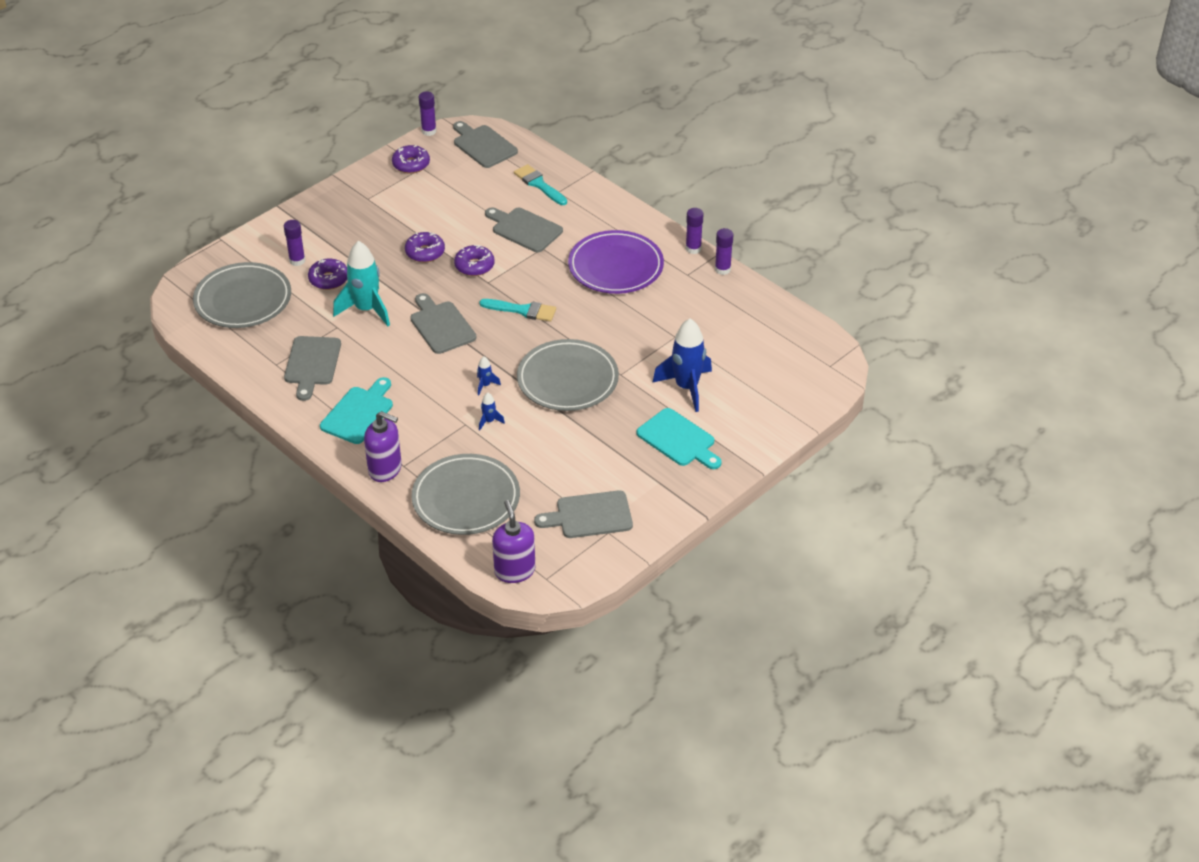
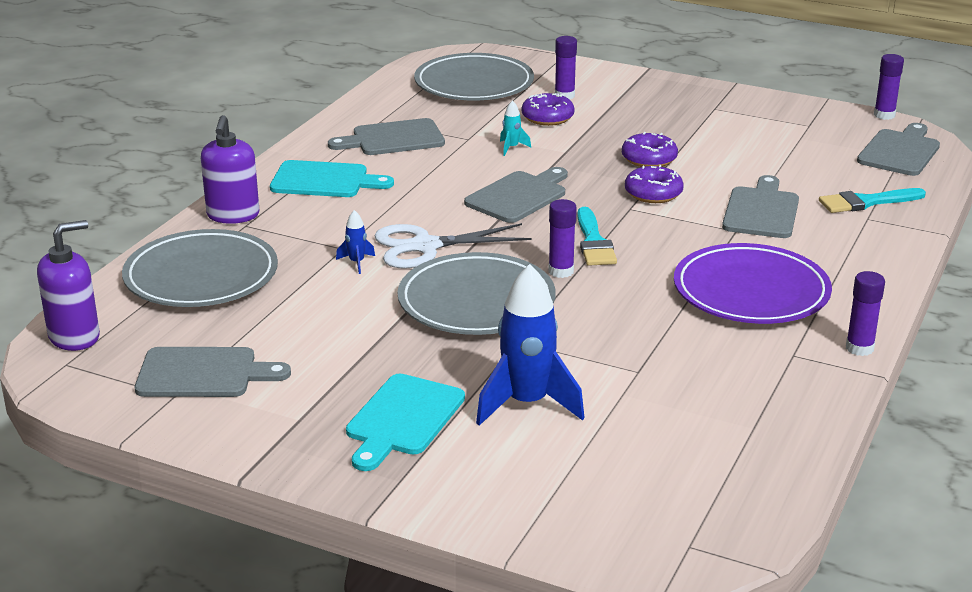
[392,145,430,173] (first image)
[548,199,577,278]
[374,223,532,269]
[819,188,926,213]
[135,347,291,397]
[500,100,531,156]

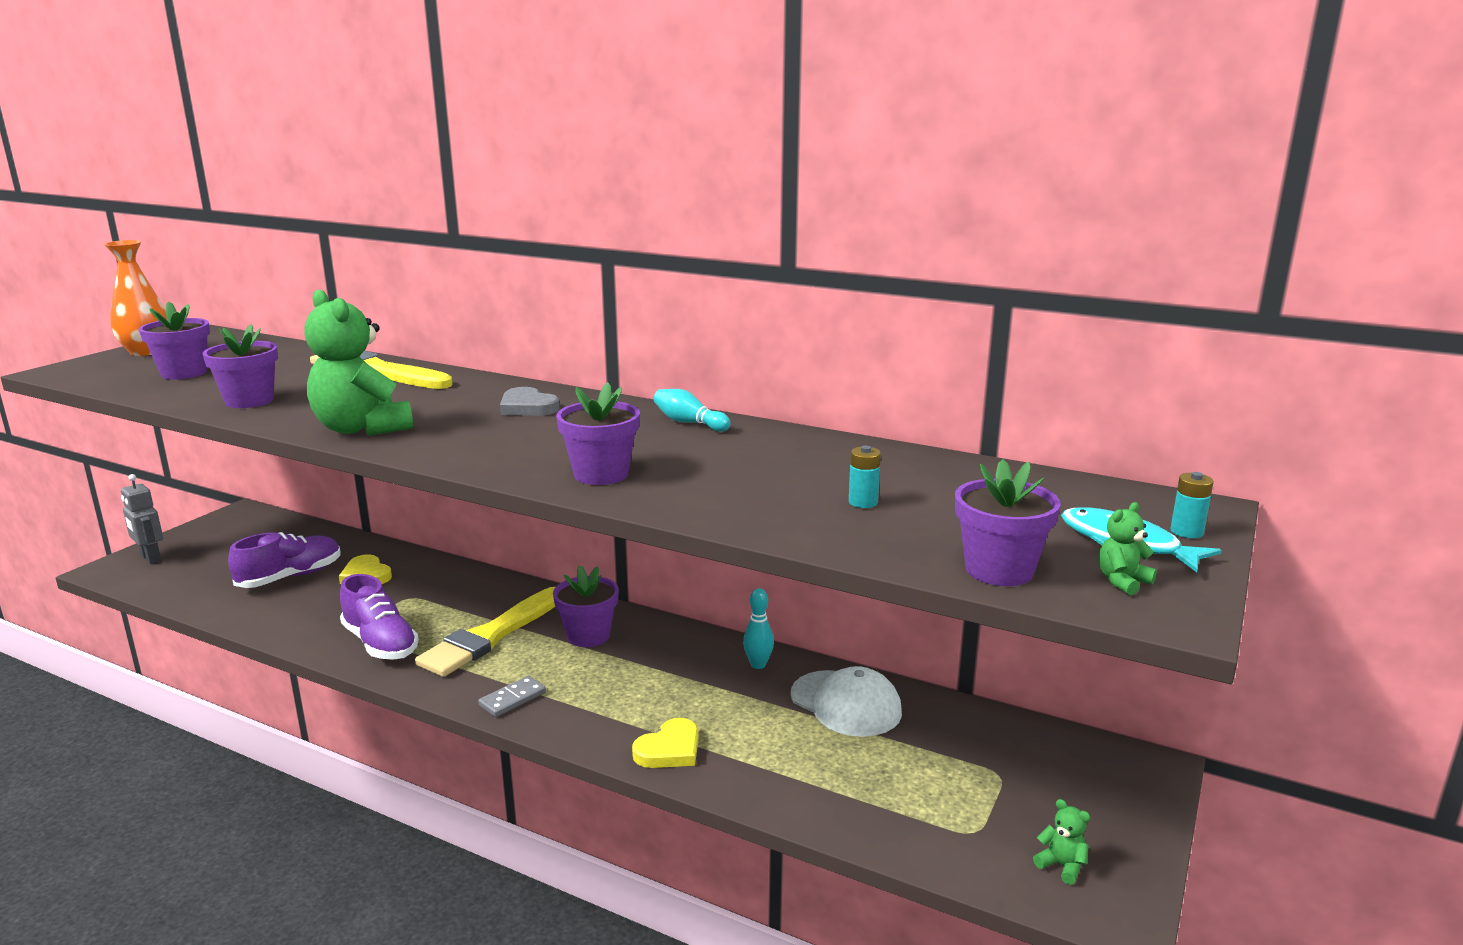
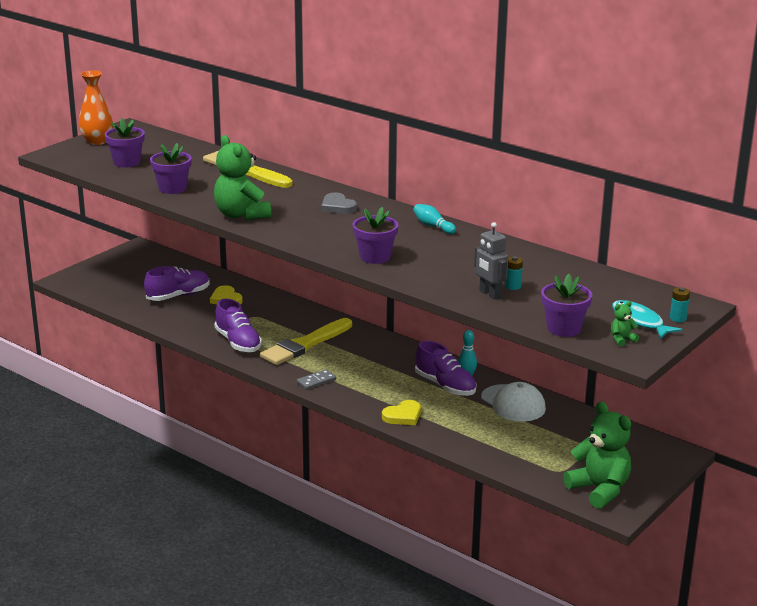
[553,565,619,647] (first image)
[415,341,476,396]
[474,222,508,299]
[563,401,631,509]

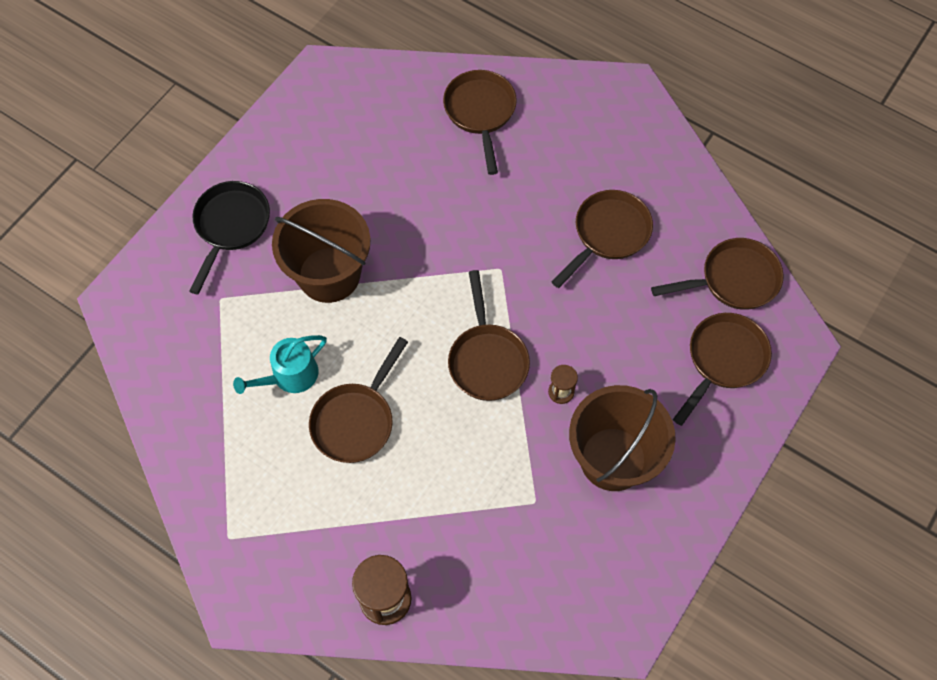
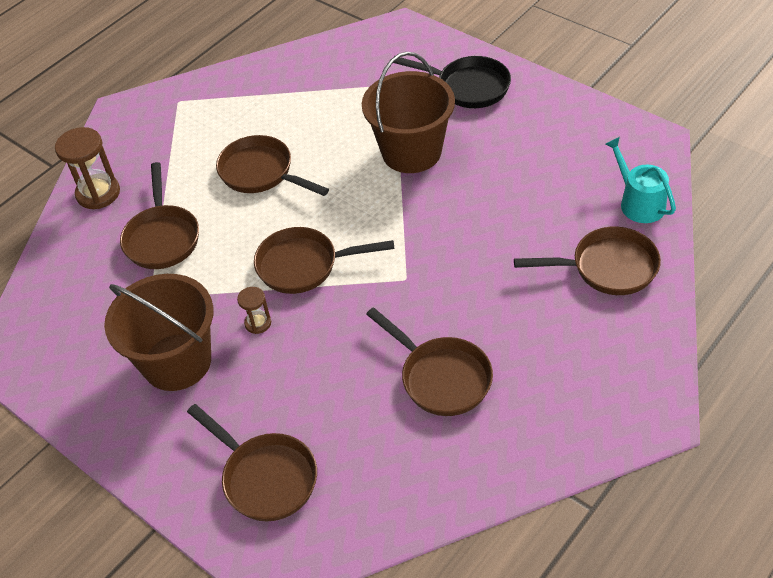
[605,137,676,223]
[120,162,199,269]

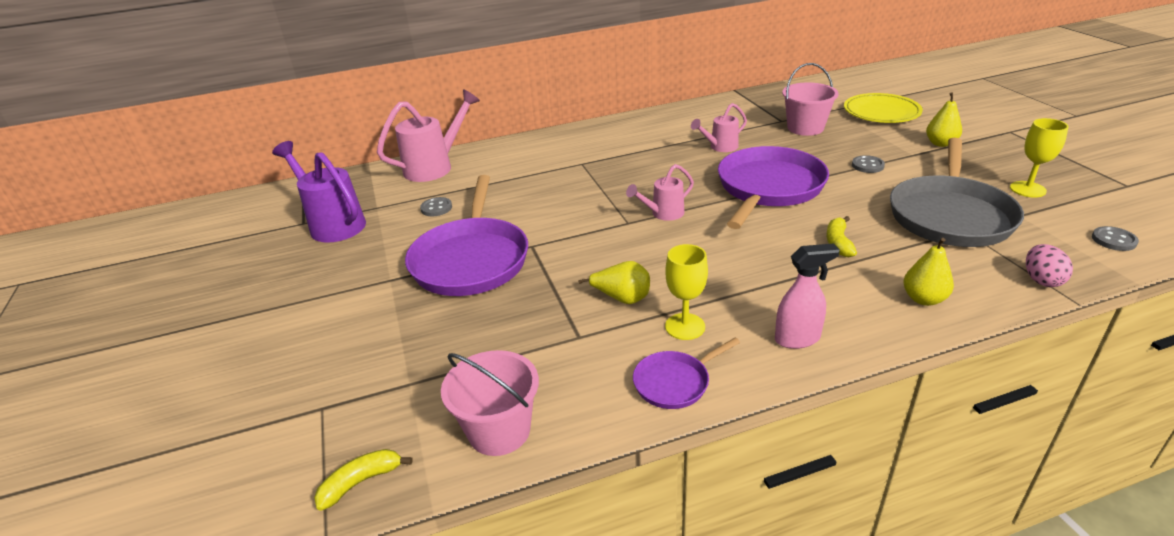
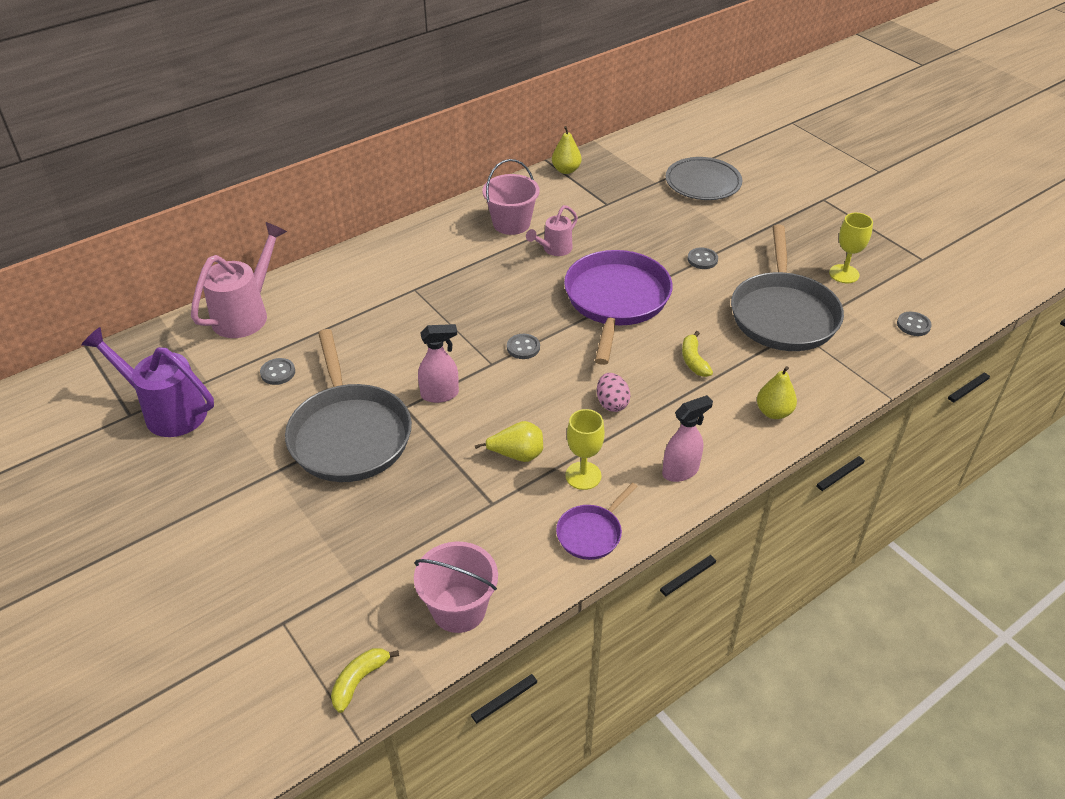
[418,324,459,403]
[483,159,539,235]
[552,126,582,174]
[597,373,631,412]
[507,334,540,359]
[285,329,412,482]
[666,157,742,200]

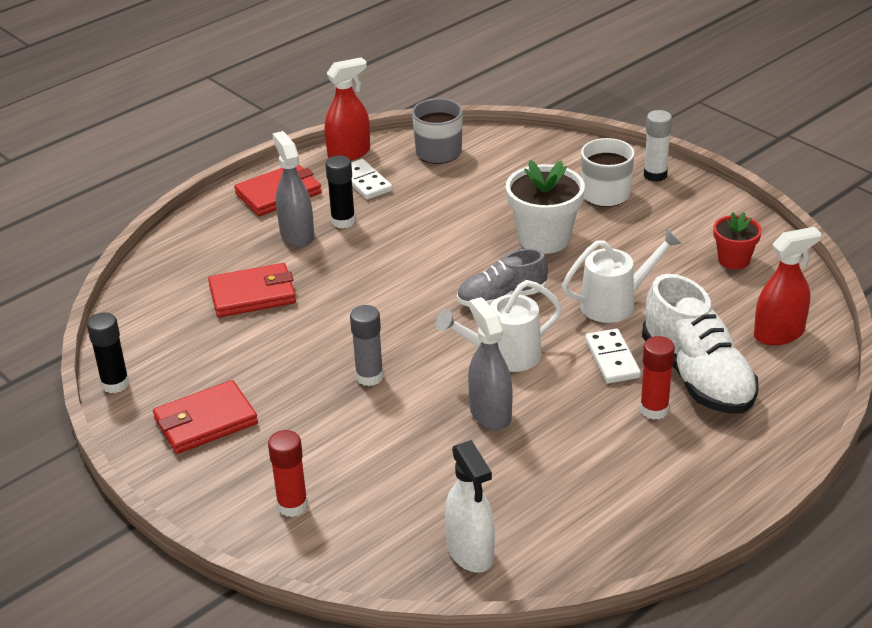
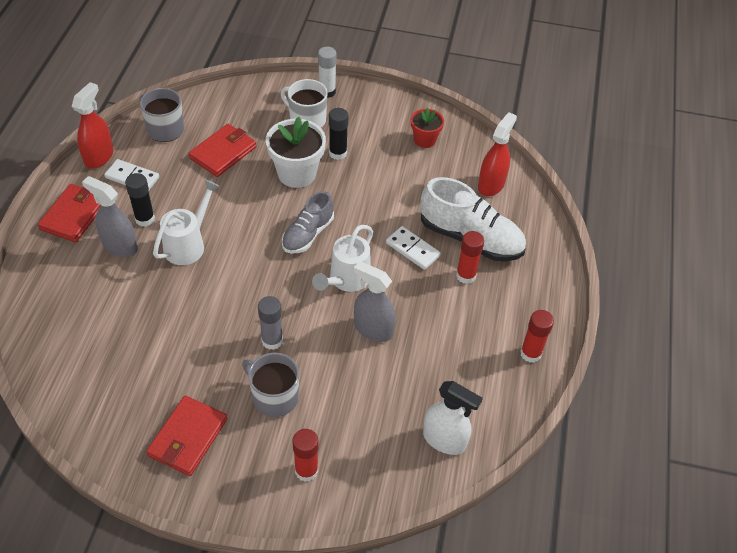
[242,353,299,417]
[520,310,554,363]
[329,108,348,160]
[188,124,256,177]
[153,179,220,265]

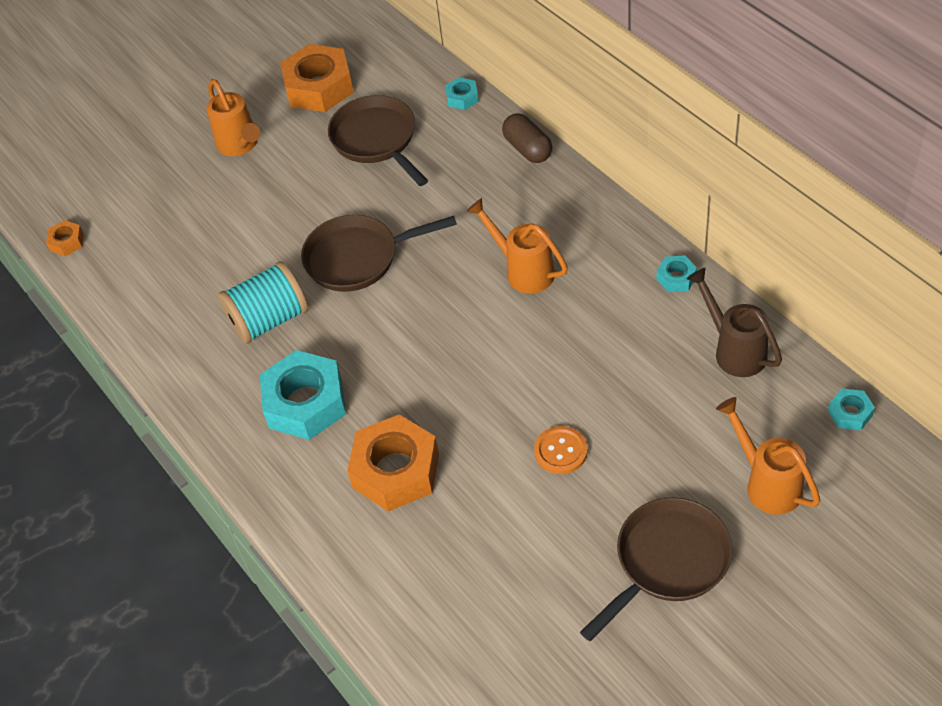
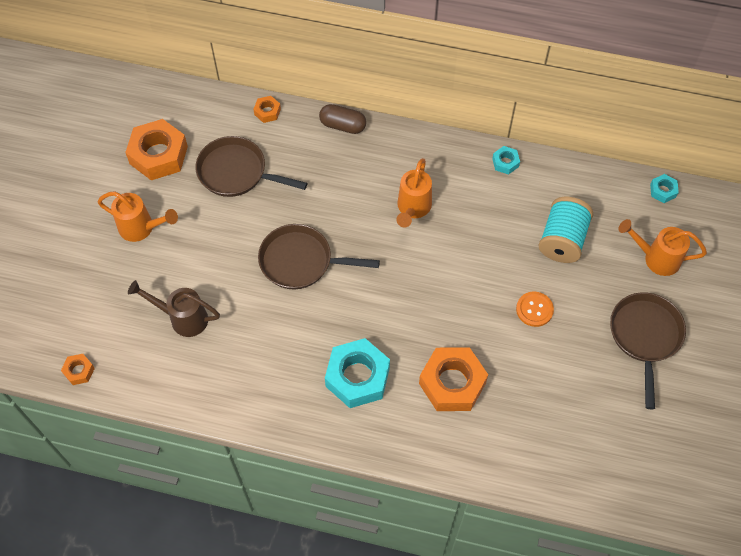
[539,197,593,263]
[128,280,220,337]
[253,96,281,123]
[258,224,380,289]
[396,158,432,228]

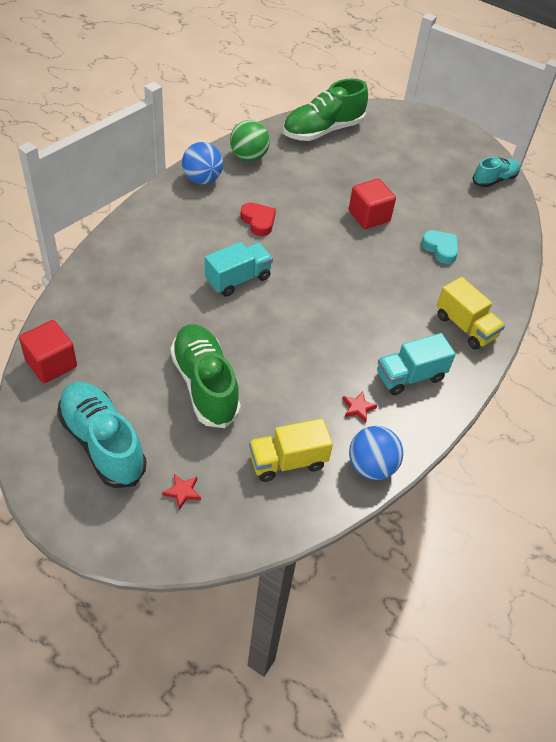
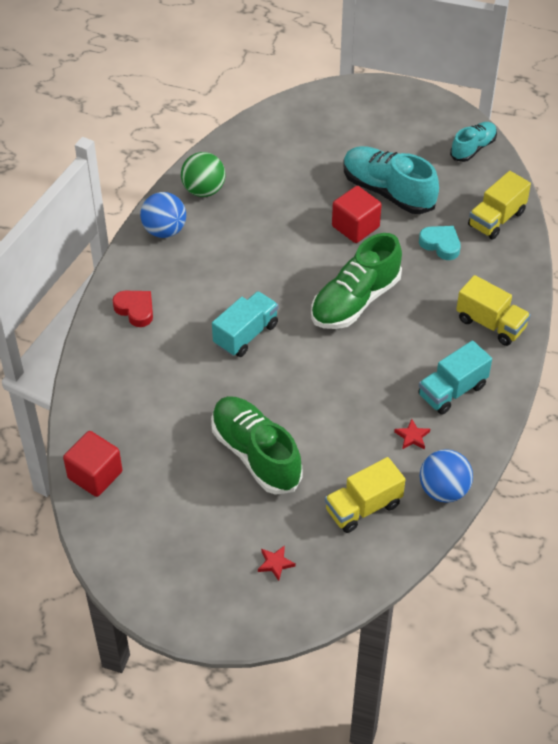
[468,171,531,240]
[343,146,439,214]
[113,291,153,327]
[311,233,402,329]

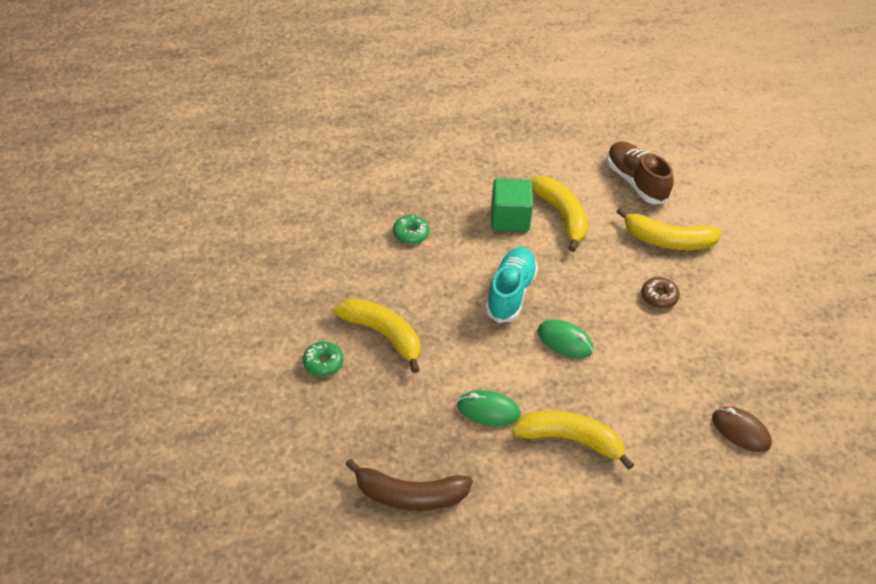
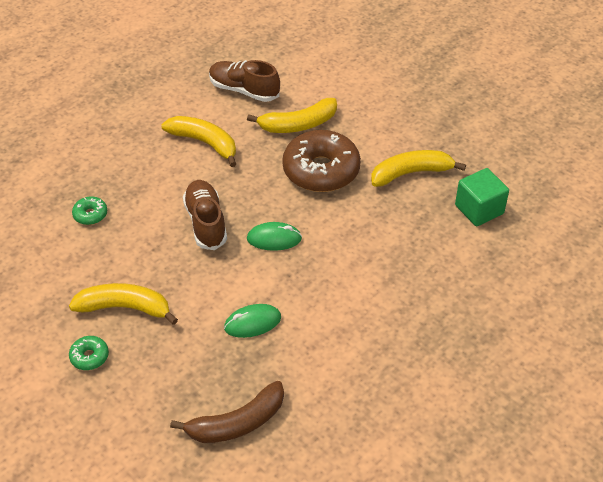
[712,406,772,452] (first image)
[455,168,509,226]
[371,150,466,187]
[183,180,227,250]
[282,130,361,192]

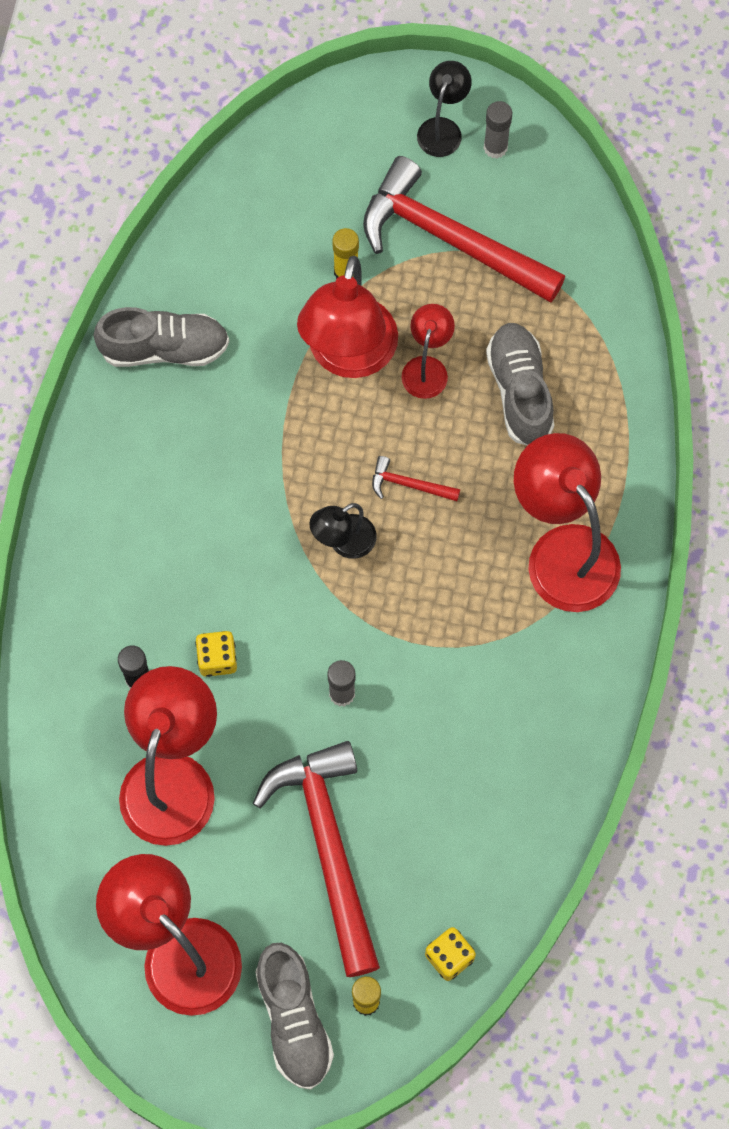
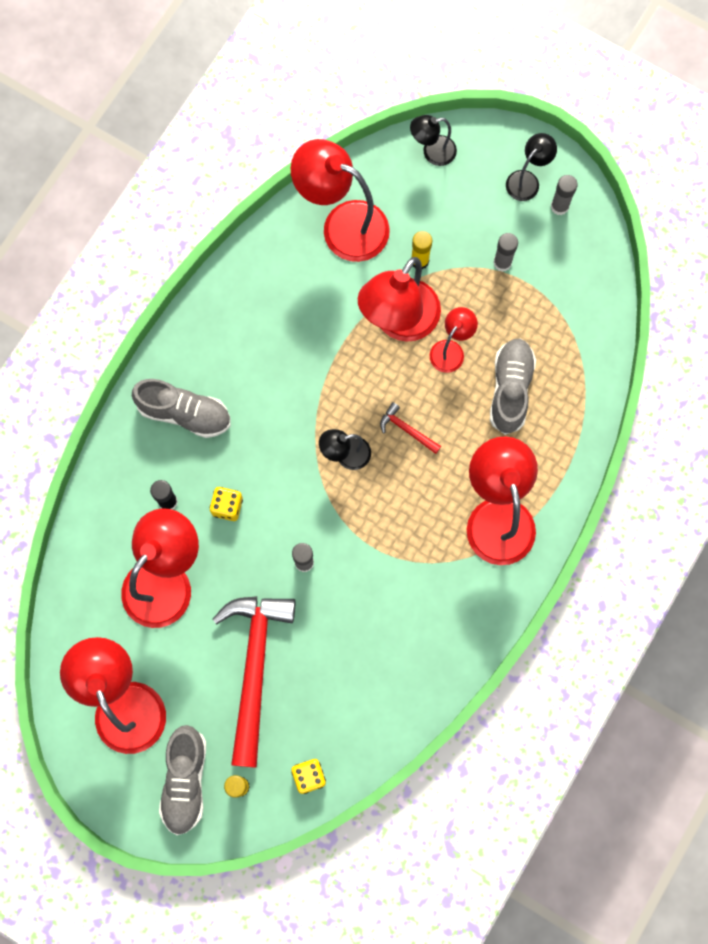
[291,139,390,262]
[410,115,457,166]
[132,379,231,438]
[493,233,518,272]

